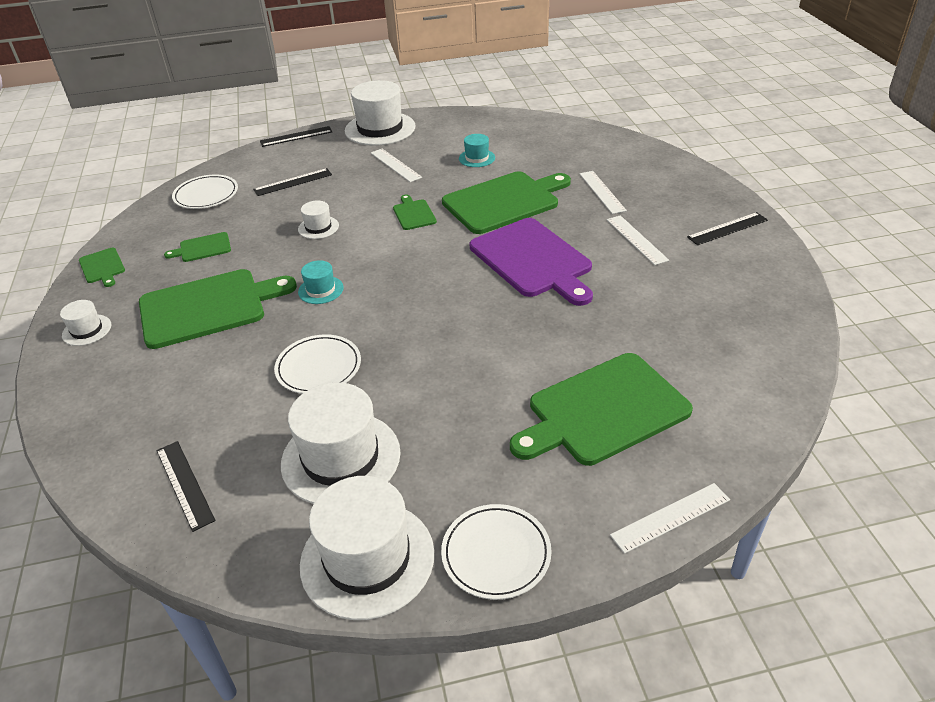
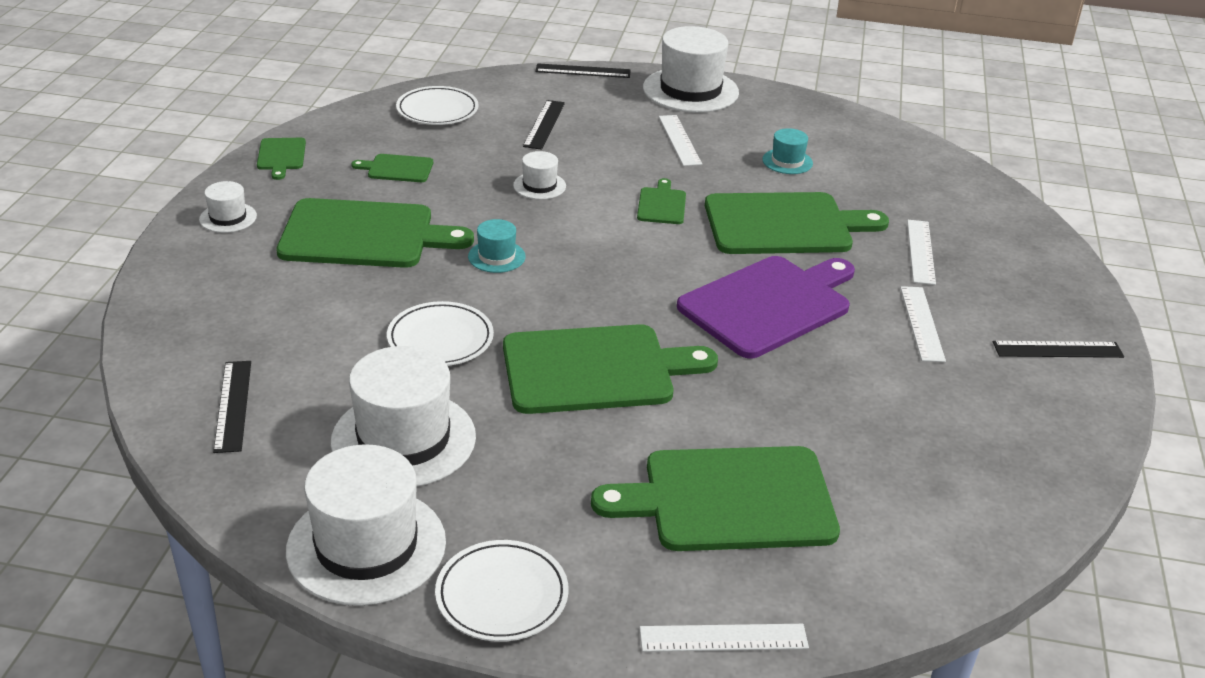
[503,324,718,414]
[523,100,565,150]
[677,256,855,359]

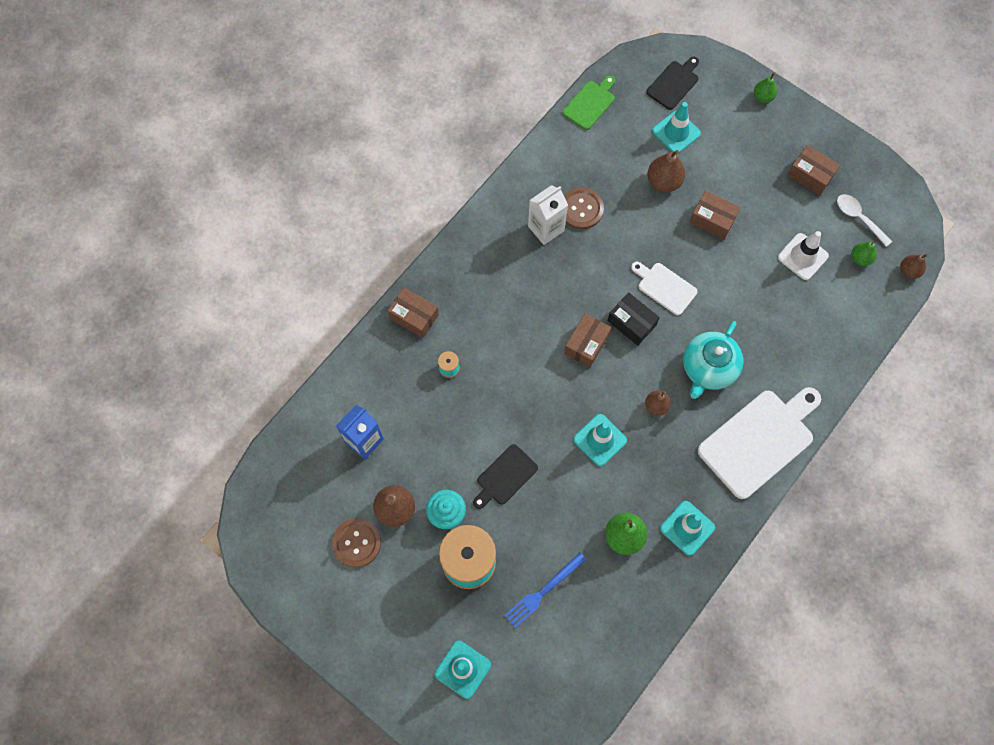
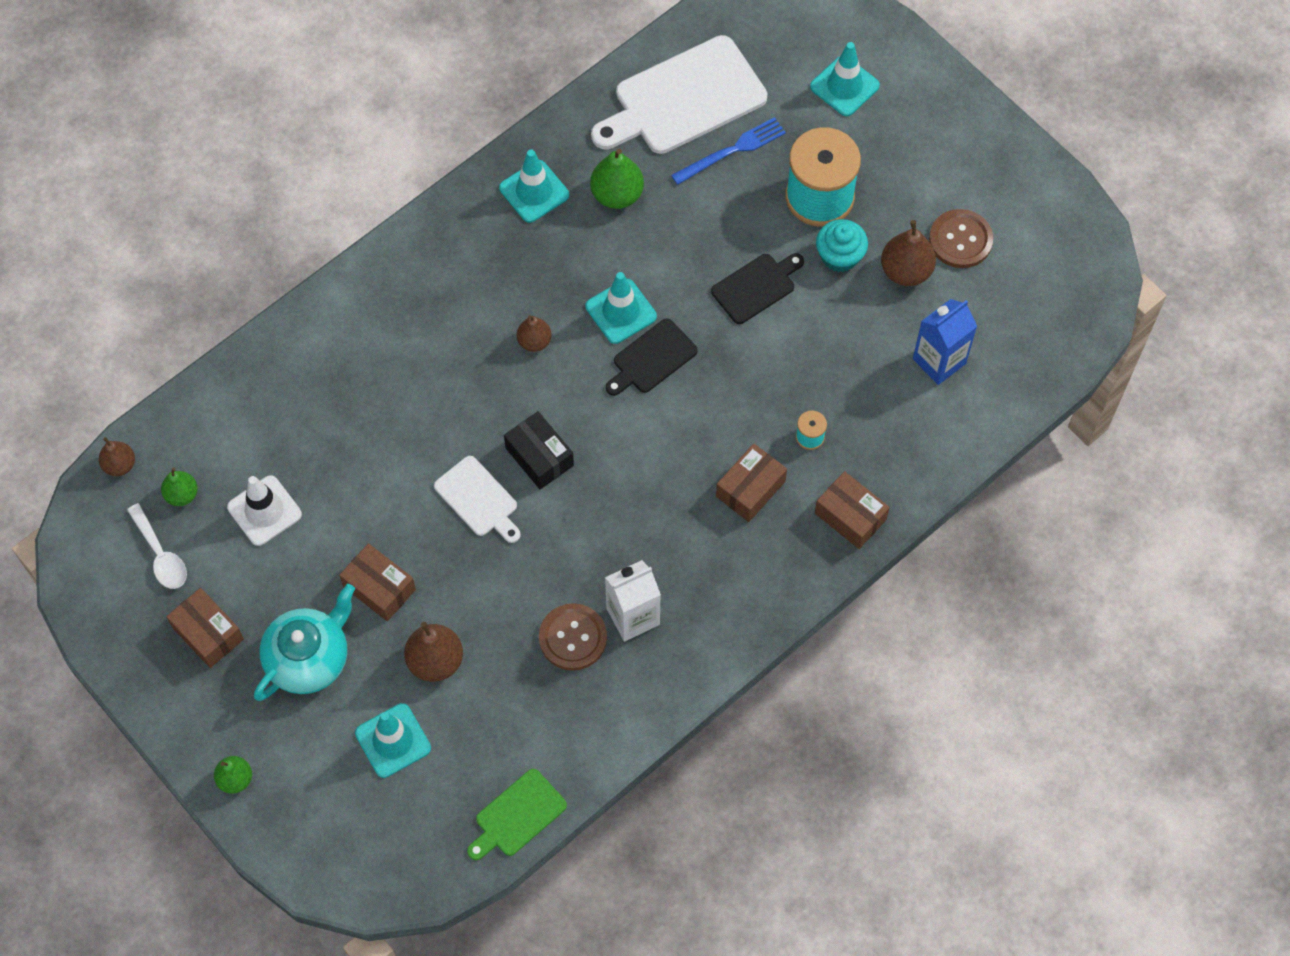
[716,444,787,522]
[606,318,698,396]
[254,584,355,701]
[591,35,767,154]

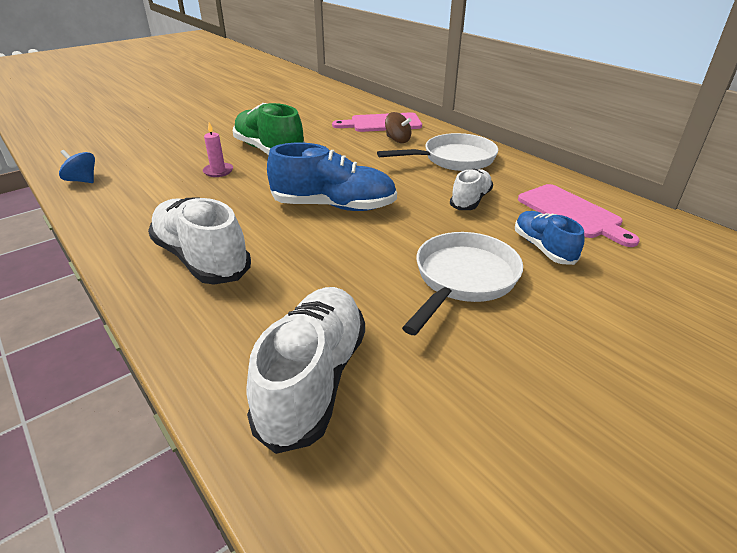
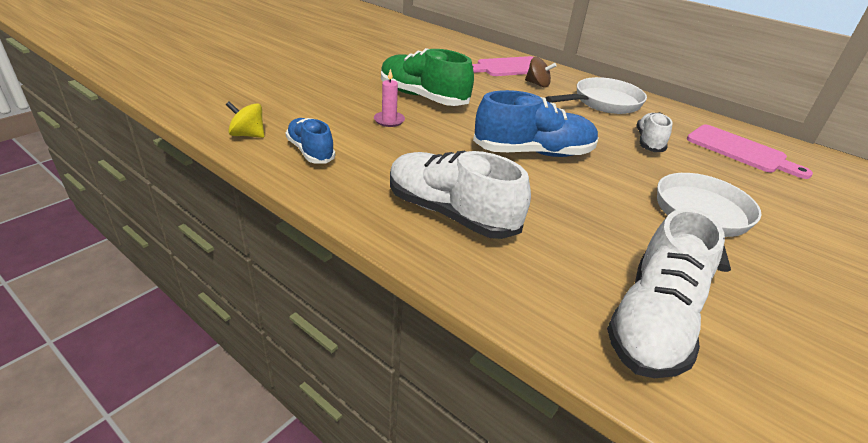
[286,118,335,163]
[226,101,264,138]
[607,208,725,378]

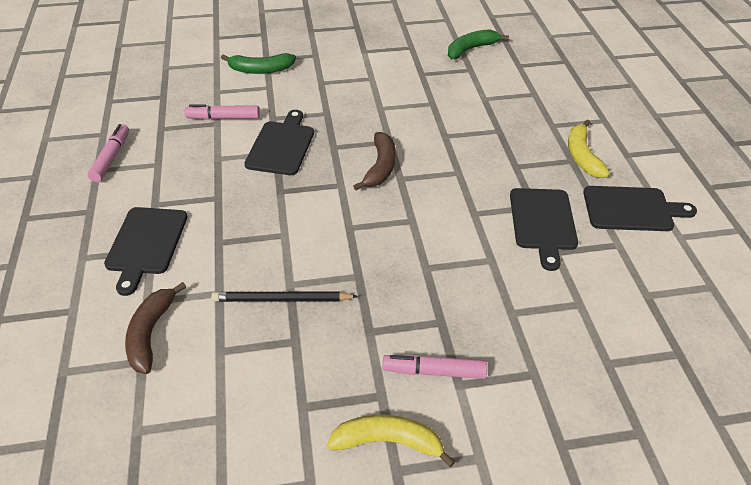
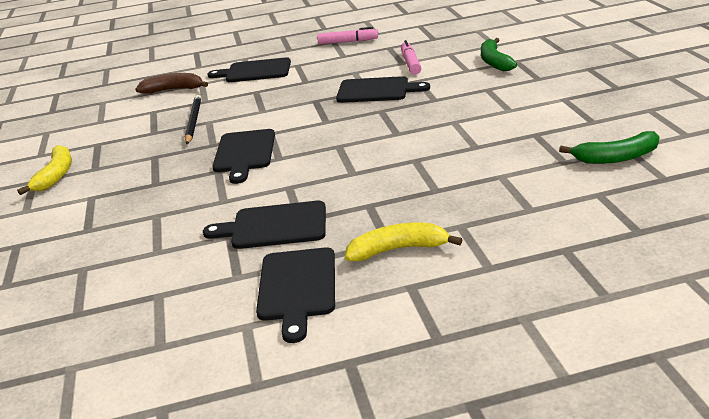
[353,132,396,190] (first image)
[382,355,487,379] (first image)
[212,129,275,184]
[559,131,660,164]

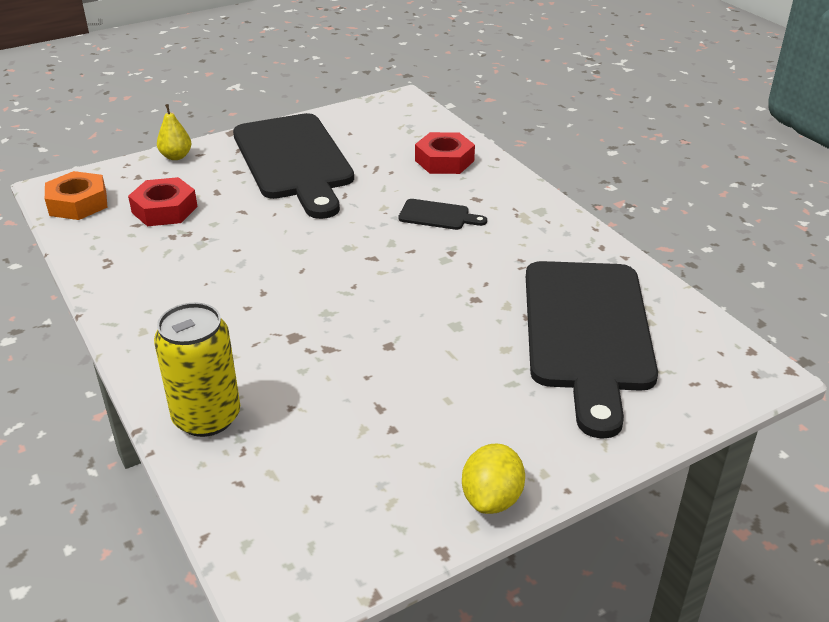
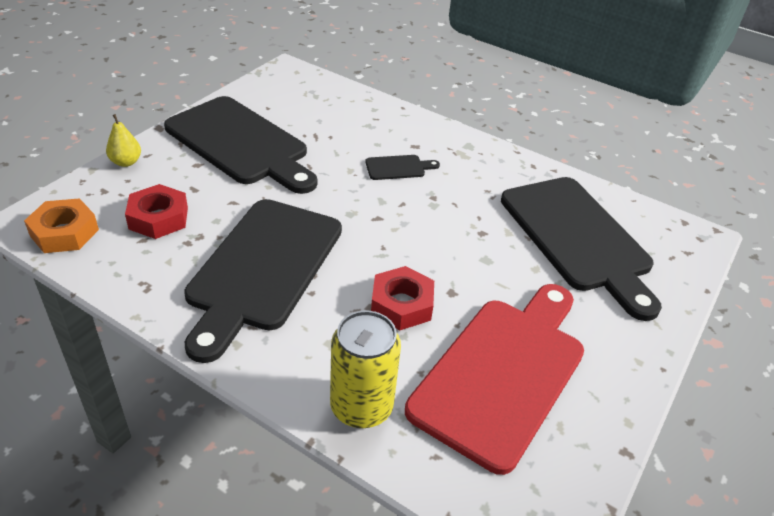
[462,444,525,514] (first image)
[184,199,342,363]
[405,284,584,475]
[371,266,434,330]

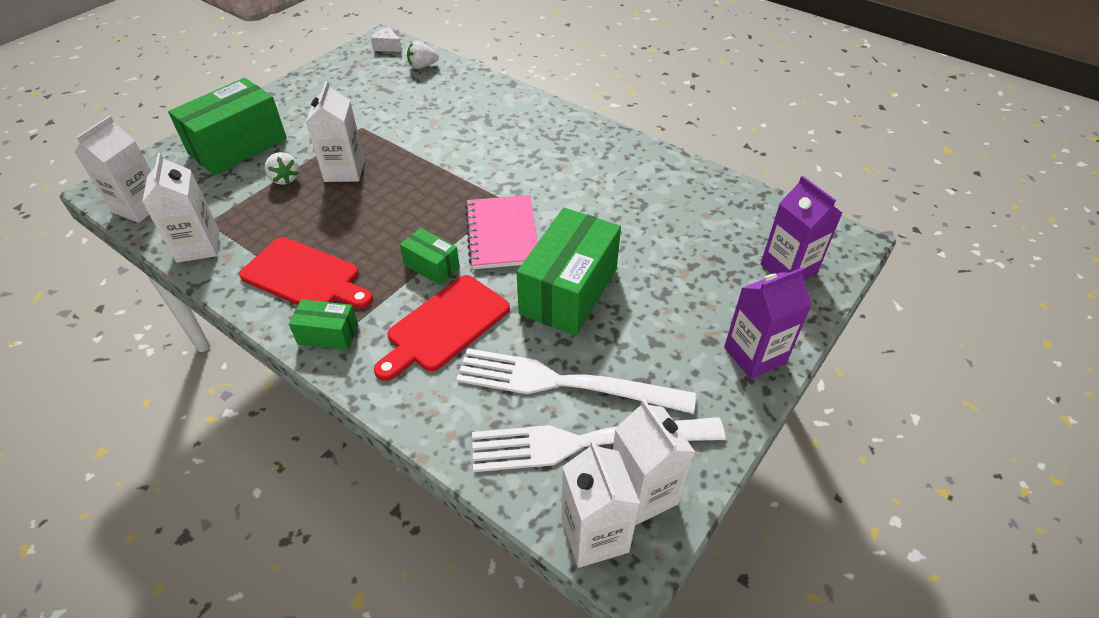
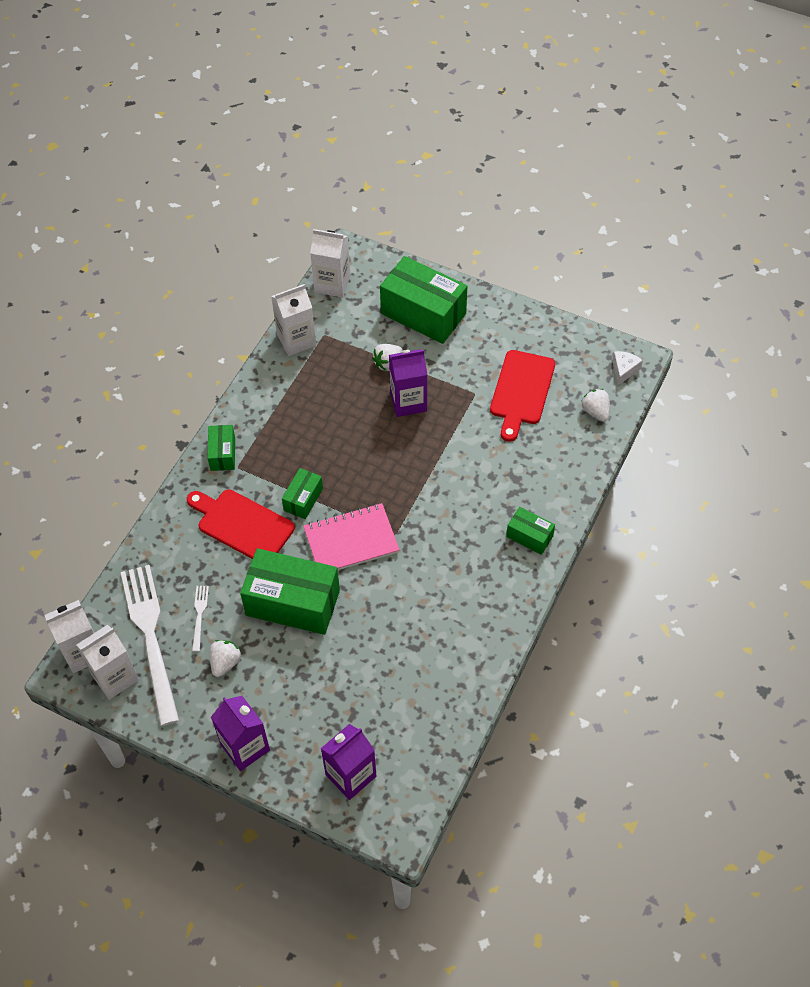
[210,640,241,677]
[506,507,555,555]
[490,350,555,442]
[389,349,427,417]
[192,586,209,652]

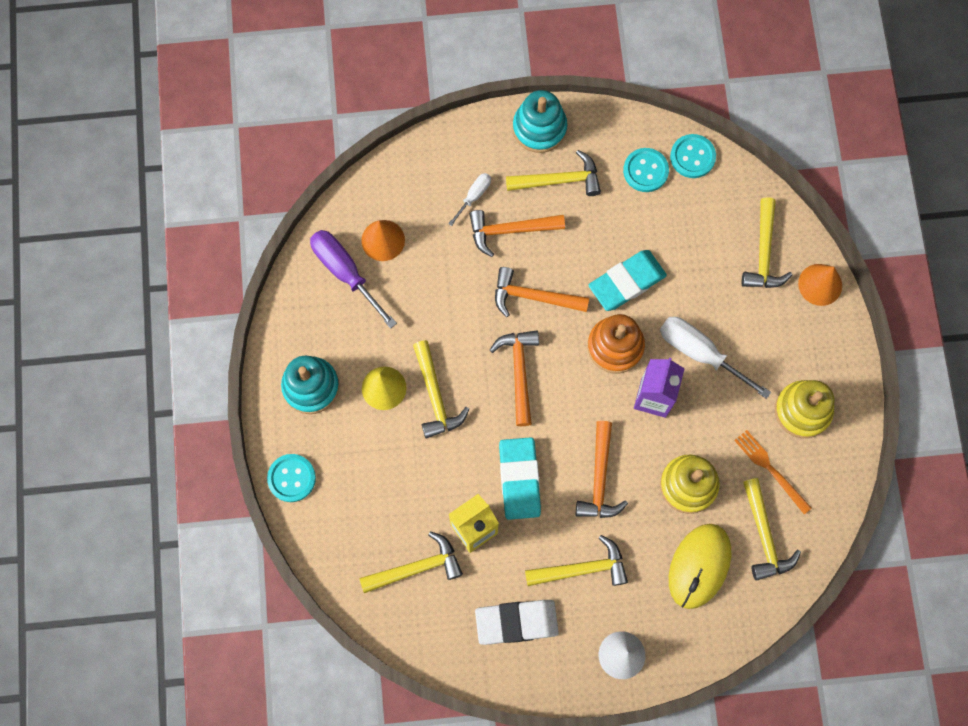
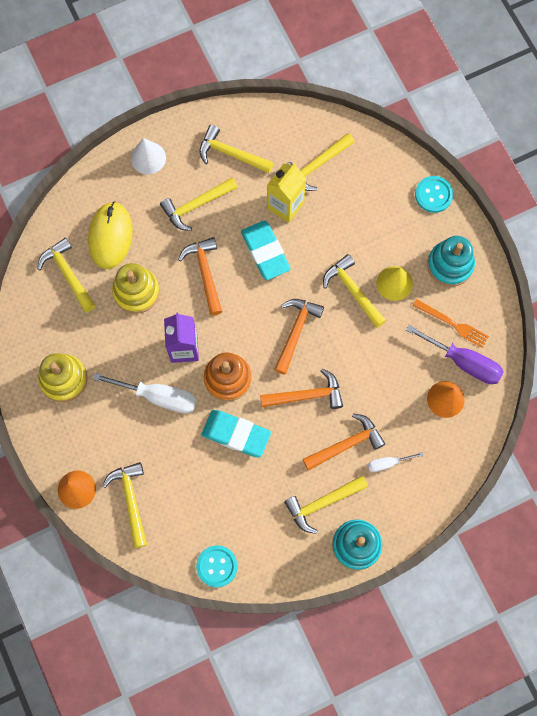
[623,148,669,192] (first image)
[413,299,489,348]
[199,125,274,173]
[367,452,424,472]
[274,299,324,375]
[202,410,271,457]

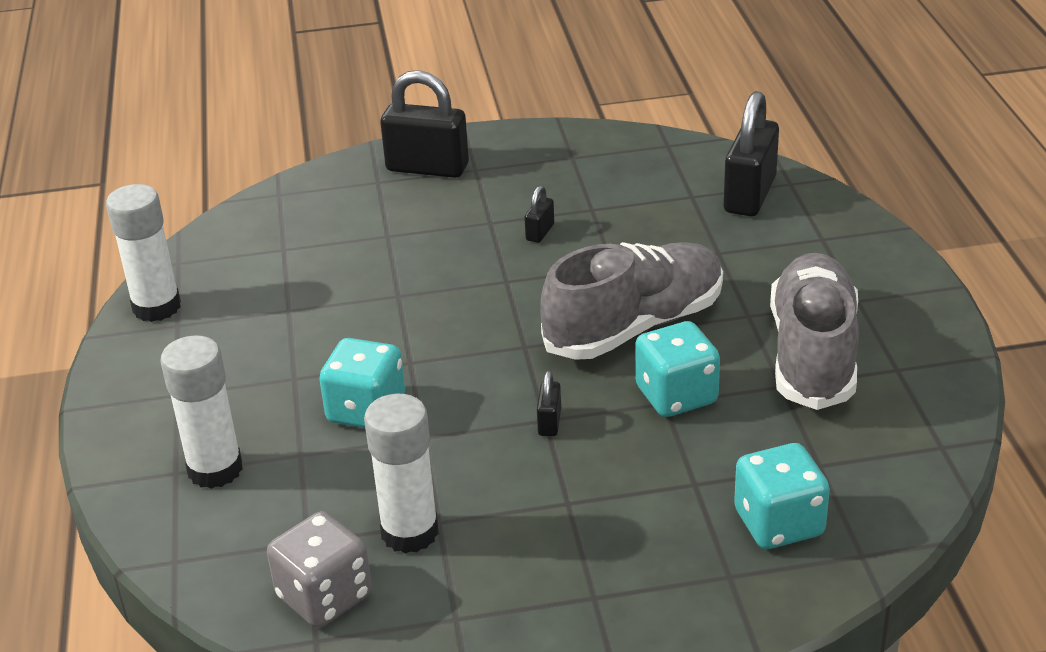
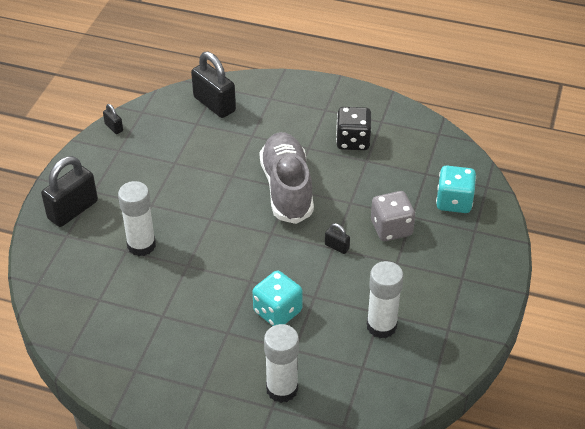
[635,321,720,417] (first image)
[118,181,156,256]
[371,191,415,241]
[103,104,123,134]
[336,107,371,150]

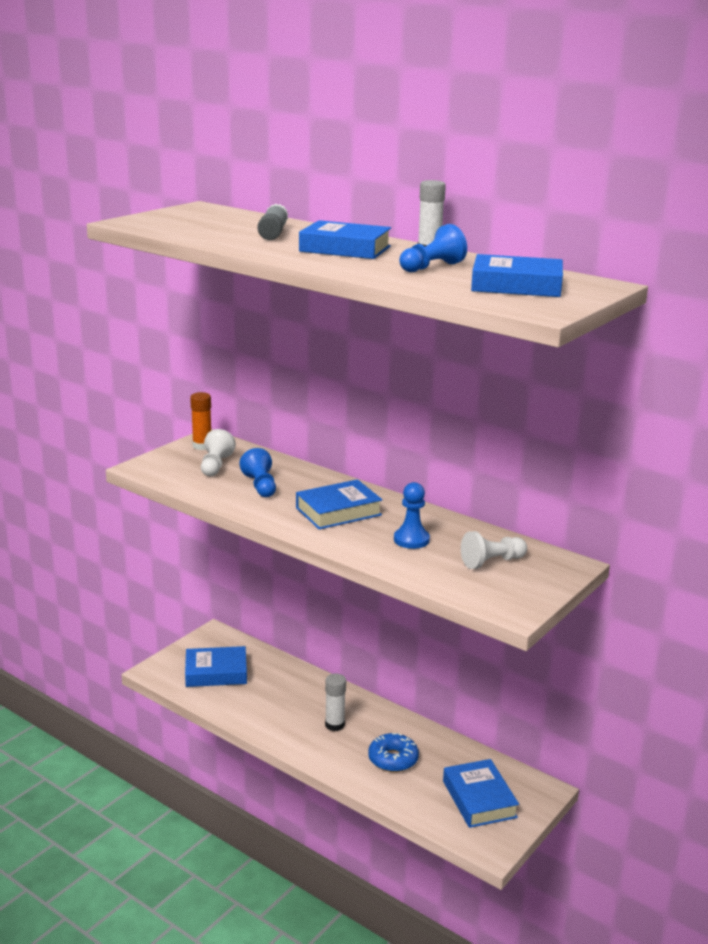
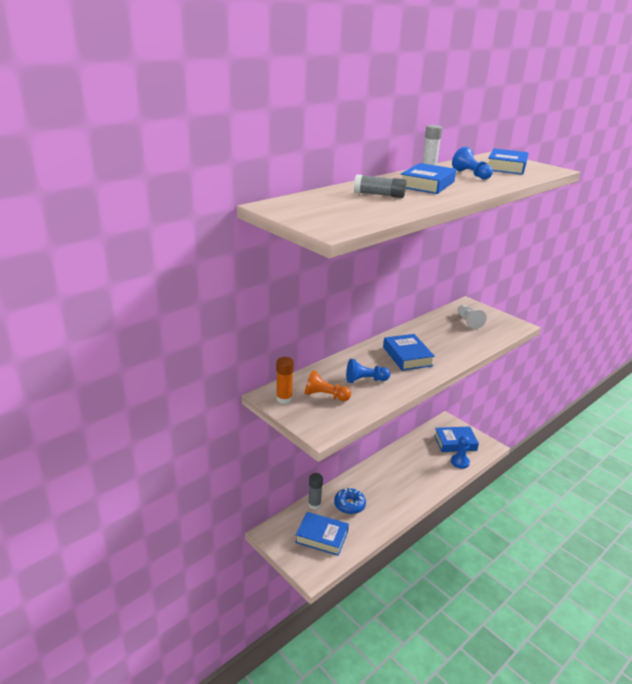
[325,674,346,731] (first image)
[308,473,323,510]
[334,487,366,514]
[451,436,470,469]
[305,370,351,401]
[295,512,349,556]

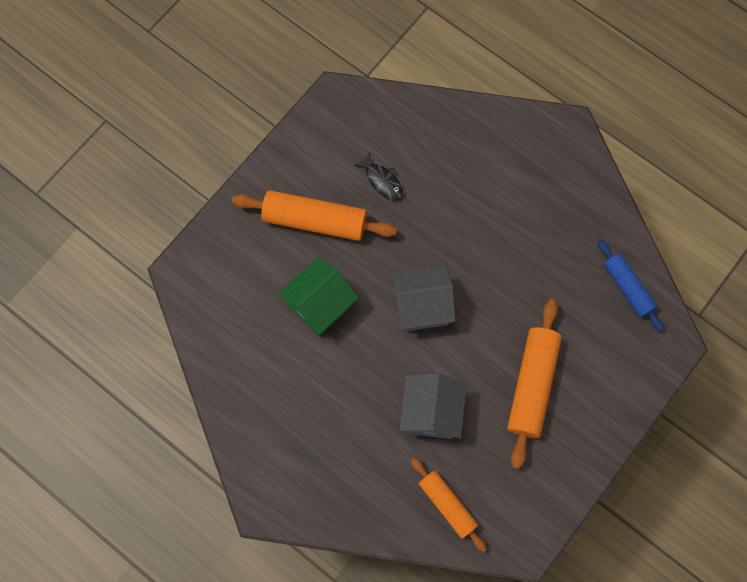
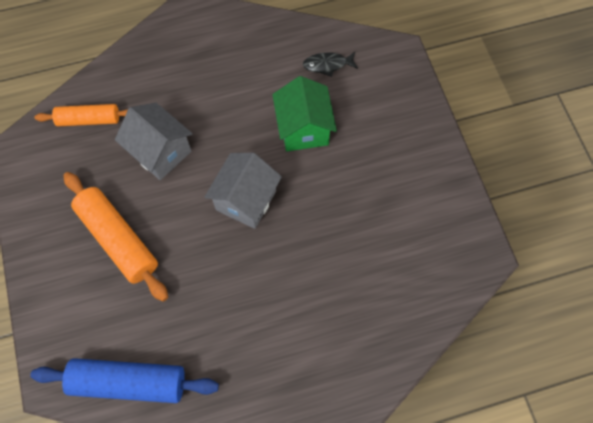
[232,190,397,241] (first image)
[303,52,358,77]
[30,358,219,403]

